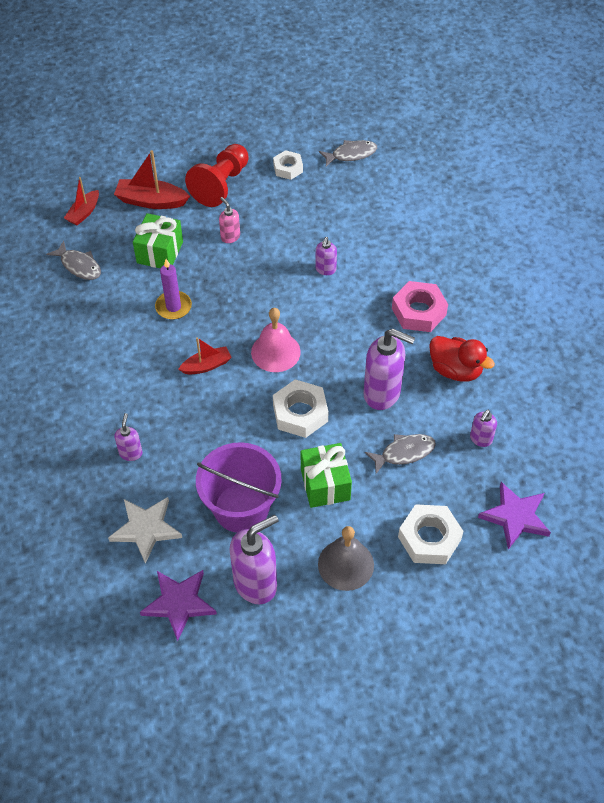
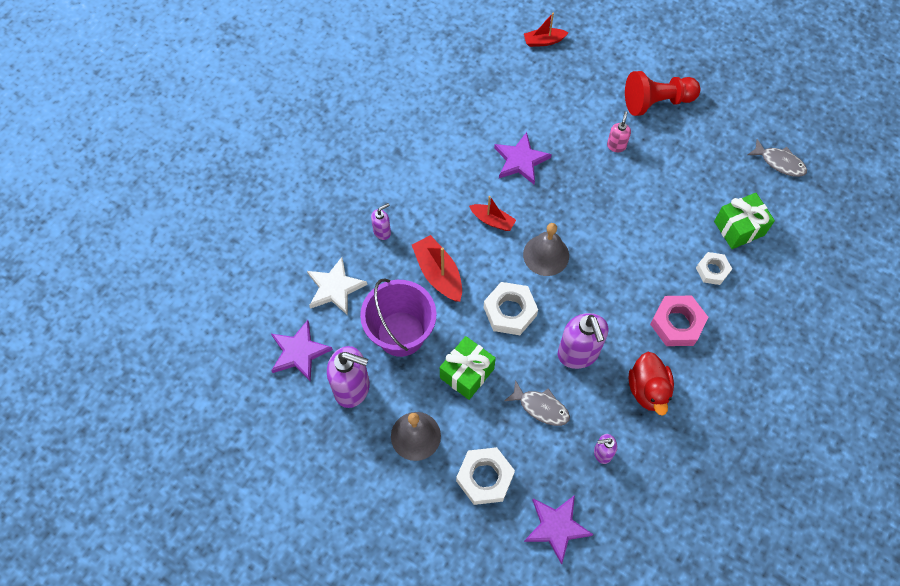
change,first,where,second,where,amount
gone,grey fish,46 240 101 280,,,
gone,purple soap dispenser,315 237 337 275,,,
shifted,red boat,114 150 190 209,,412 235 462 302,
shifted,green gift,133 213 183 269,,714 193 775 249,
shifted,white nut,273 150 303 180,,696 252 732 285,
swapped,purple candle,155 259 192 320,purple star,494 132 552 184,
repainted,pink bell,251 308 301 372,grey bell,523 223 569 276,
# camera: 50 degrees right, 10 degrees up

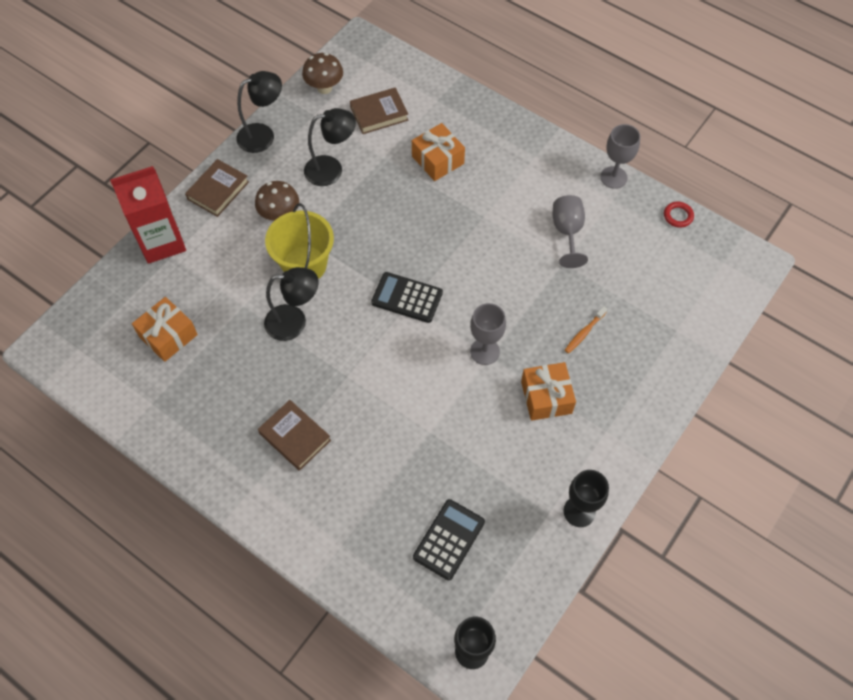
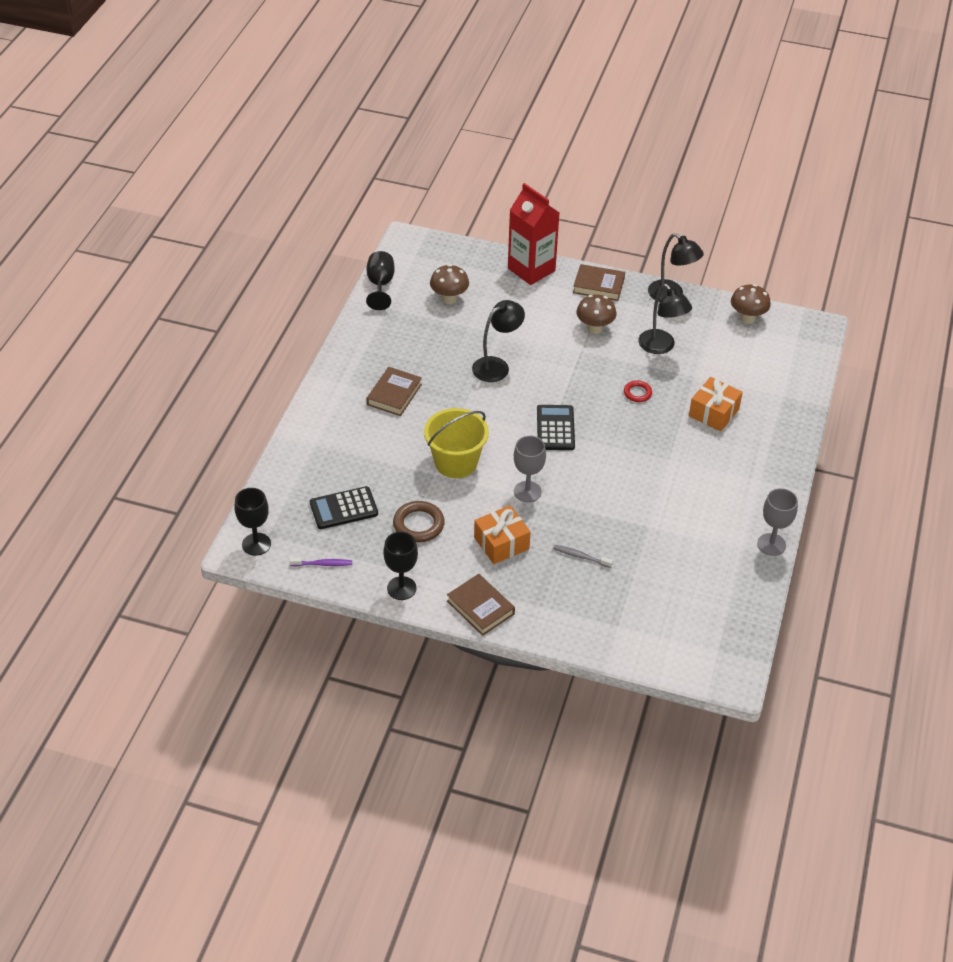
change,first,where,second,where,amount
gone,grey goblet,553 195 588 268,,,
new,,,purple toothbrush,290 558 352 566,
new,,,black goblet,366 251 395 310,
new,,,brown ring,393 501 445 542,
shifted,yellow bucket,265 203 334 279,,424 408 489 478,
shifted,brown book,350 87 408 134,,447 574 515 636,
shifted,red ring,664 202 694 228,,624 380 652 402,
swapped,orange gift,132 297 198 362,brown mushroom,430 264 469 304,
repainted,orange toothbrush,565 306 607 353,grey toothbrush,553 545 613 568,
rotated,black lamp,264 267 319 341,,472 300 525 382,105 degrees counterclockwise
rotated,black calculator,413 499 485 580,,310 486 378 529,150 degrees clockwise
# camera: 70 degrees right, 15 degrees down

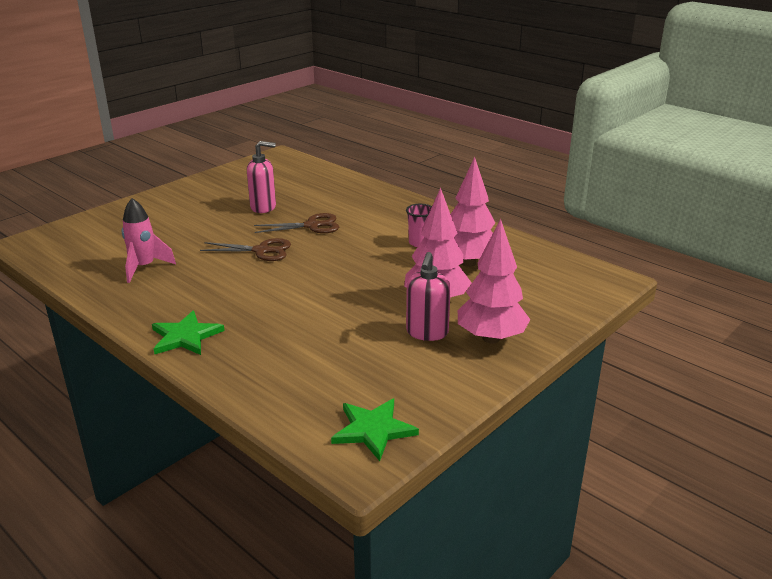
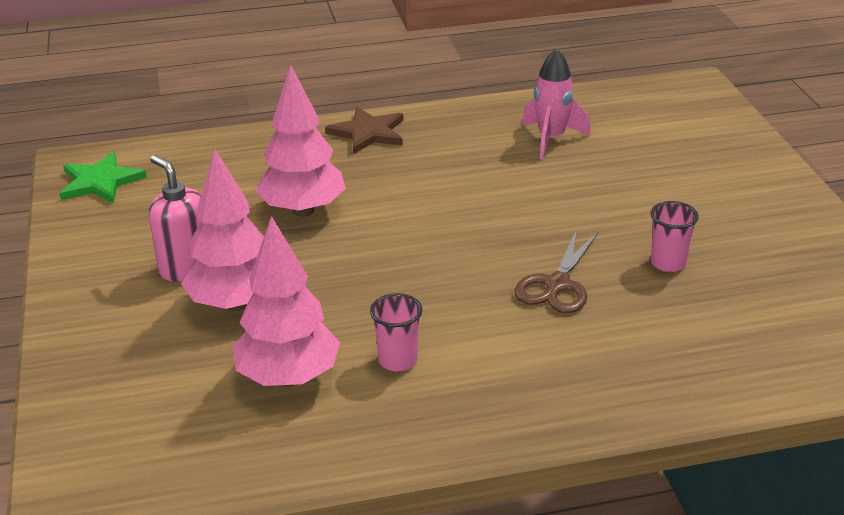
change,first,where,second,where,amount
gone,brown scissors,200 238 291 261,,,
shifted,pink tree,458 219 530 344,,256 64 346 217,
swapped,pink soap dispenser,247 141 276 213,pink cup,650 201 699 272,
repainted,green star,152 311 225 355,brown star,325 107 403 154,
# camera: 125 degrees right, 5 degrees up

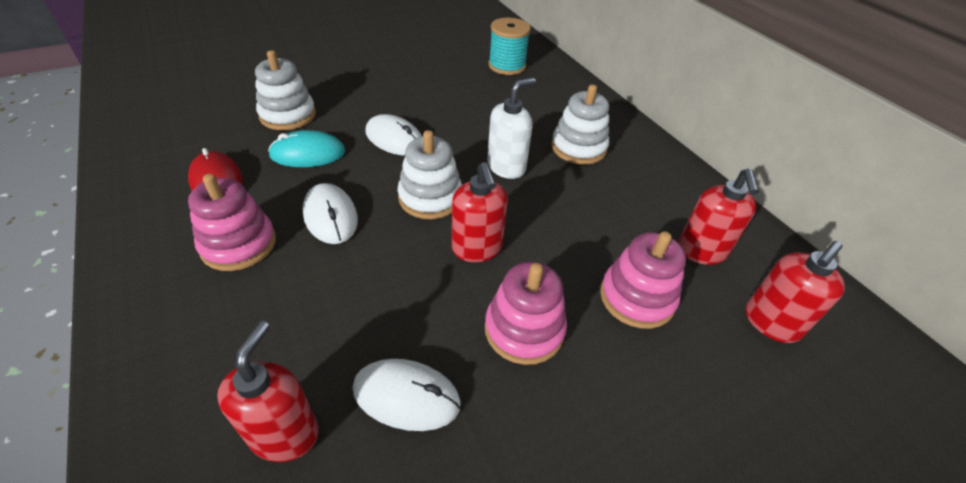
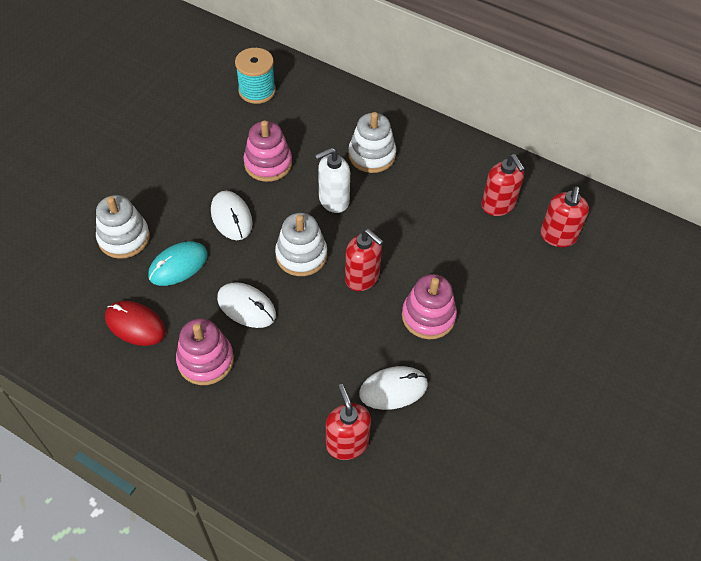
change,first,where,second,where,amount
shifted,pink stacking toy,600 231 686 329,,243 120 292 182,
rotated,white mouse,365 114 422 156,,211 191 253 240,60 degrees clockwise
rotated,white soap dispenser,487 77 536 179,,315 147 350 213,135 degrees counterclockwise
# camera: 30 degrees left, 10 degrees up

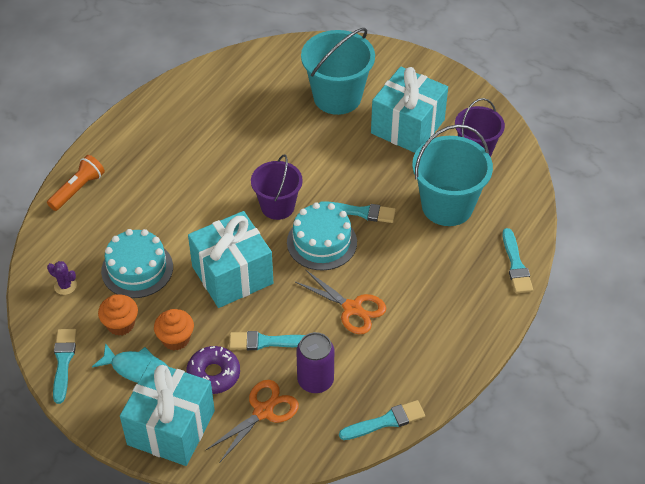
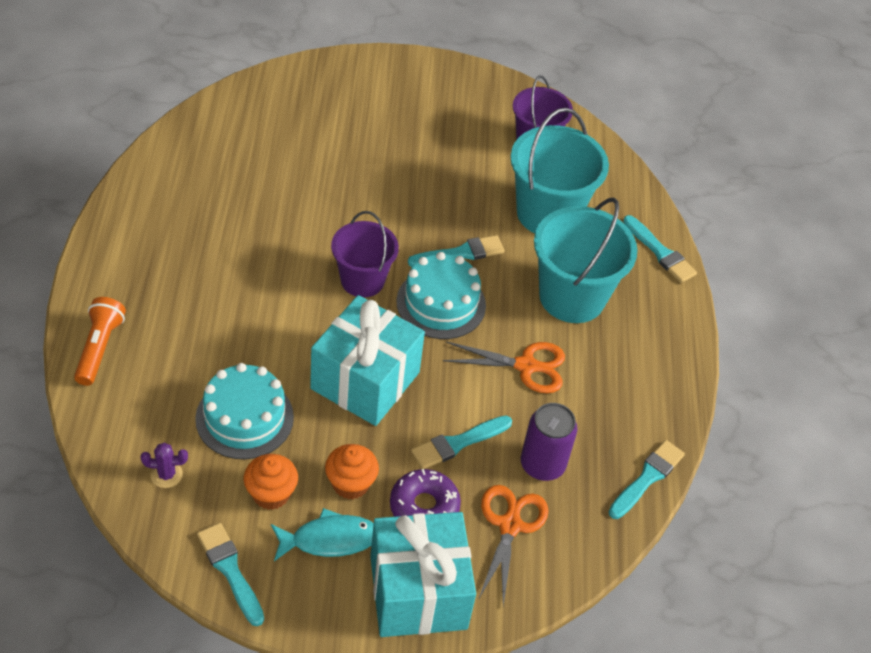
change,first,where,second,where,amount
gone,turquoise gift,371 67 448 153,,,
shifted,turquoise bucket,301 28 375 115,,534 197 637 323,
# camera: 35 degrees left, 0 degrees up

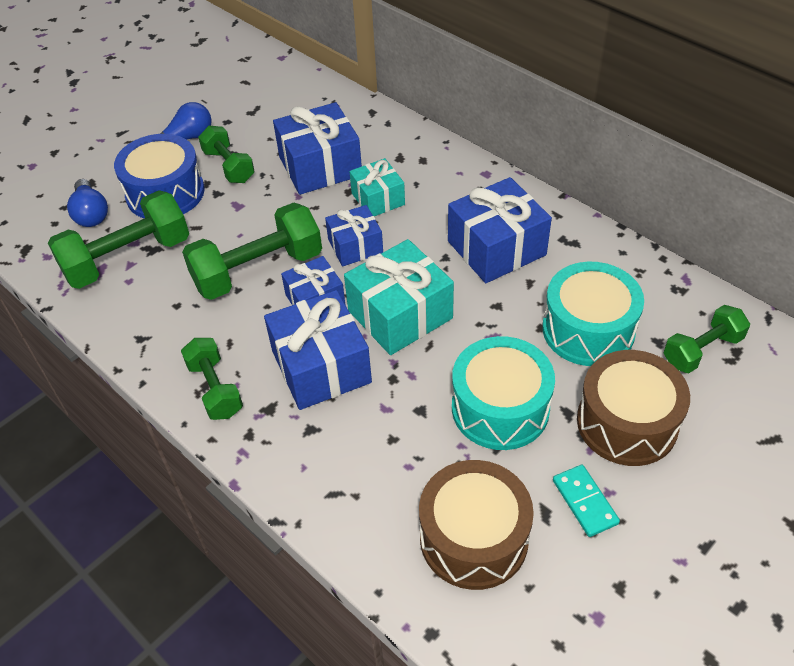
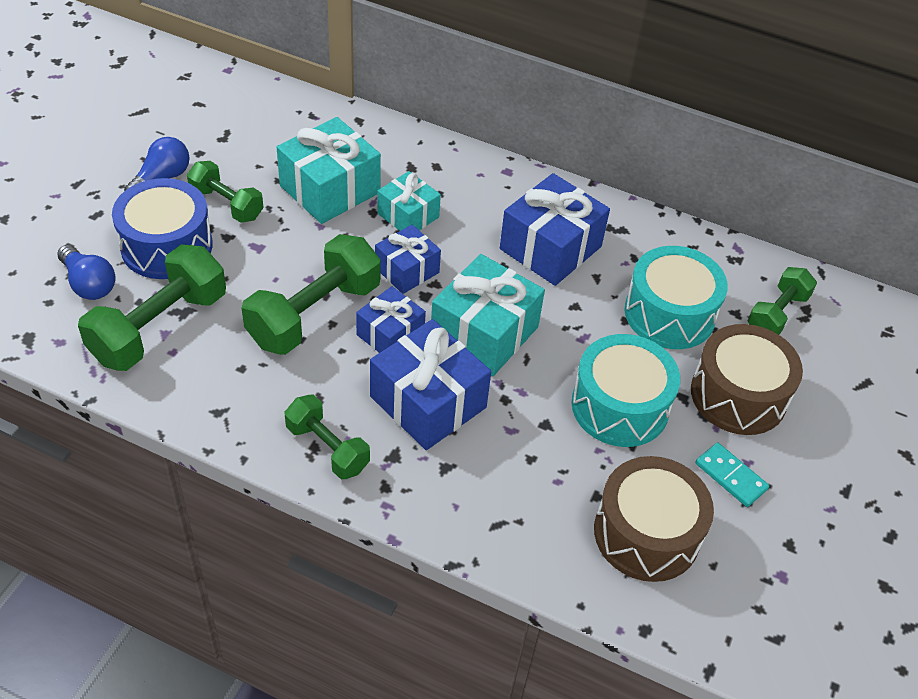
change,first,where,second,where,amount
repainted,blue gift,273 102 362 195,turquoise gift,277 117 381 224,
# camera: 25 degrees left, 0 degrees up

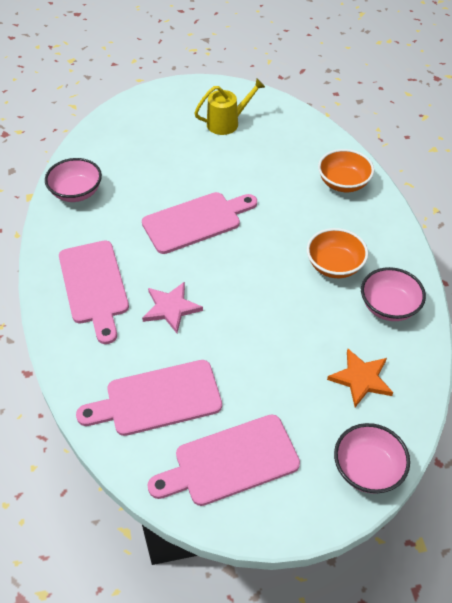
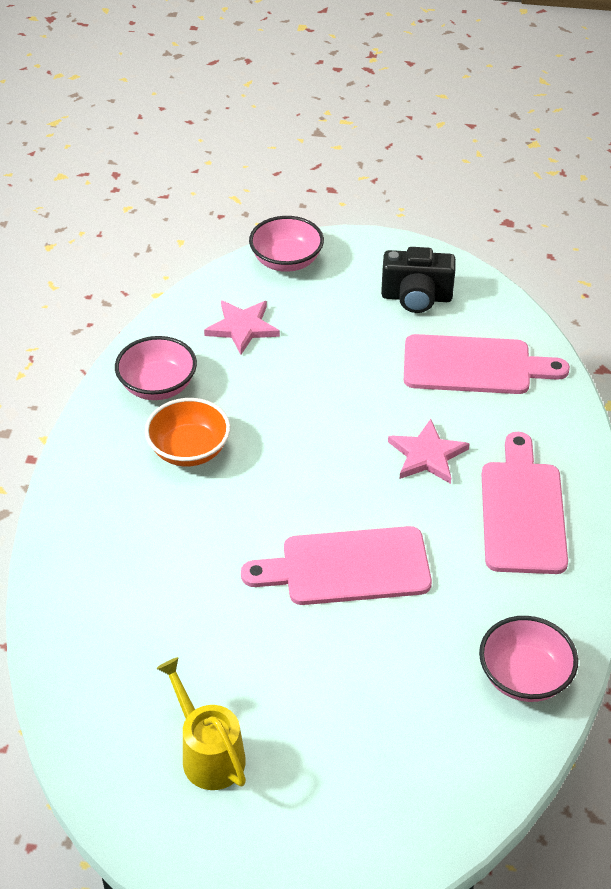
change,first,where,second,where,amount
gone,orange bowl,318 149 374 192,,,
swapped,pink cutting board,148 414 300 506,black camera,381 247 456 313,
repainted,orange star,327 349 393 407,pink star,204 300 280 355,
rotated,yellow watering can,194 78 265 135,,156 657 246 790,60 degrees clockwise
# camera: 160 degrees left, 5 degrees down

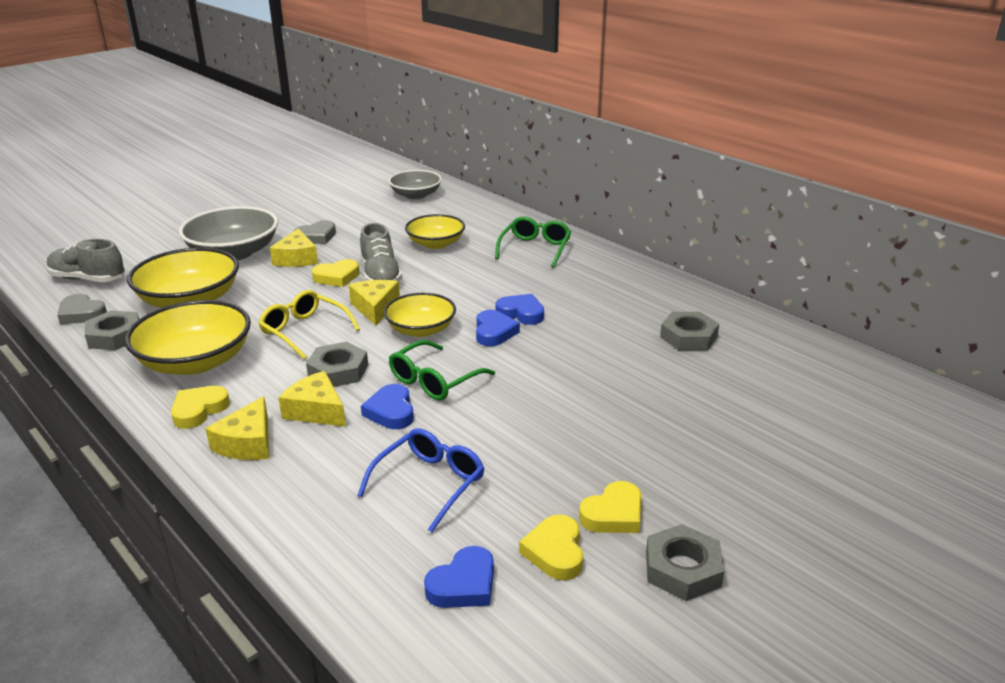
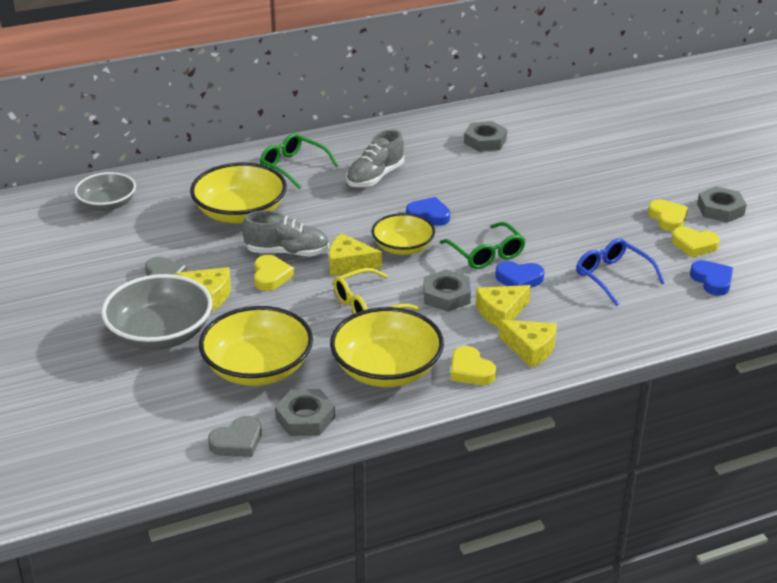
change,first,where,second,where,amount
gone,blue heart,496 294 544 325,,,
shifted,grey shoe,47 239 125 282,,346 129 404 187,
scaled,yellow bowl,405 214 465 249,,190 163 287 224,x1.56
# camera: 70 degrees left, 5 degrees up

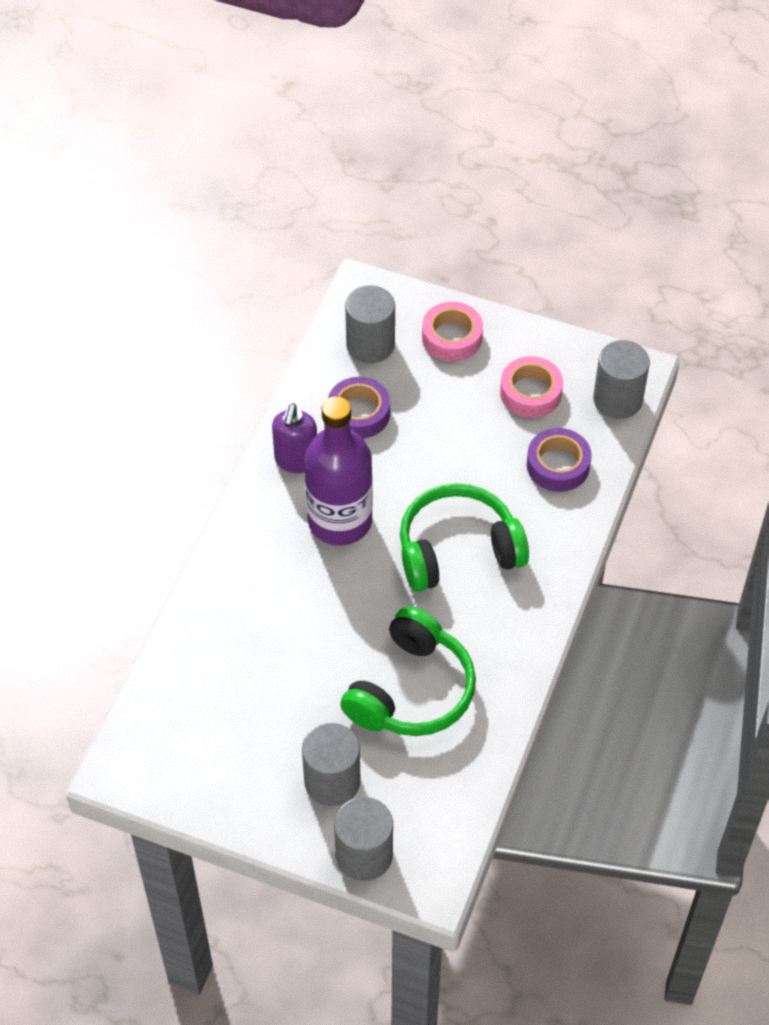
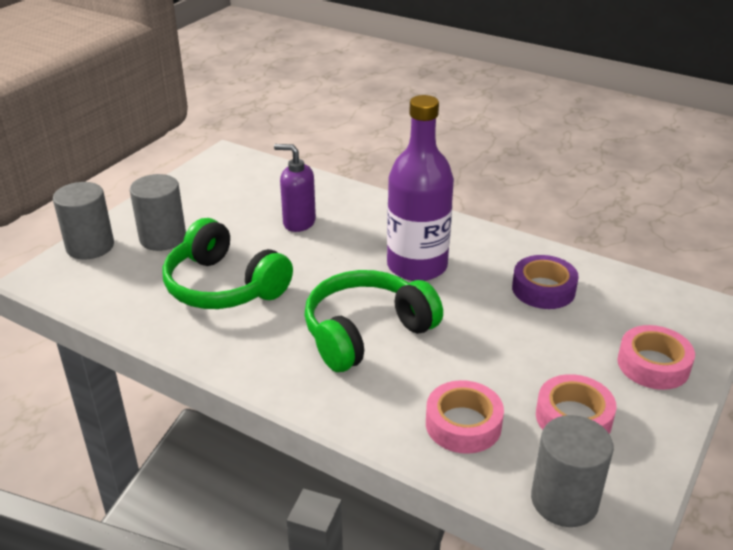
change,first,where,second,where,amount
gone,grey cylinder,345 285 395 363,,,
shifted,purple soap dispenser,272 403 317 473,,274 144 316 232,
repainted,purple tape,527 428 591 492,pink tape,426 380 504 454,
rotated,green headphones,400 483 529 592,,304 270 443 372,120 degrees counterclockwise
# camera: 100 degrees right, 20 degrees down

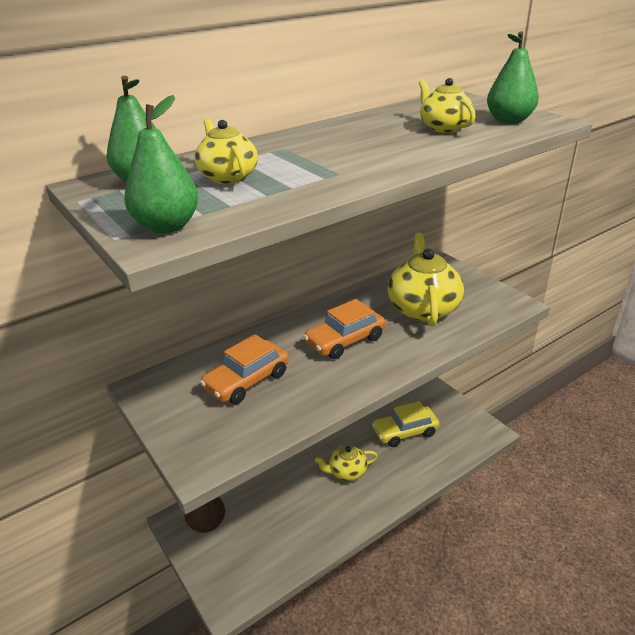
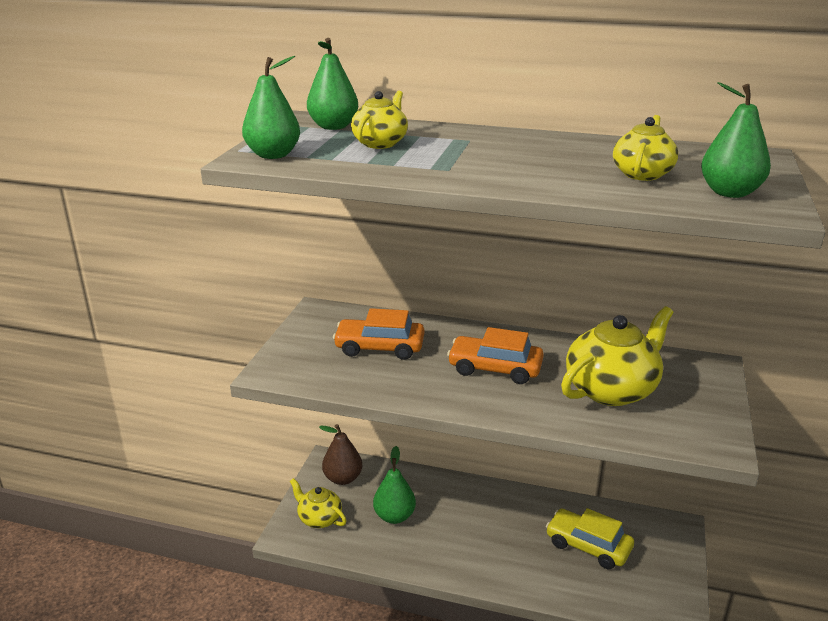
change,first,where,second,where,amount
new,,,green pear,373 446 416 524,
shifted,yellow teapot,315 445 378 481,,290 478 347 528,
# camera: 50 degrees right, 5 degrees down

